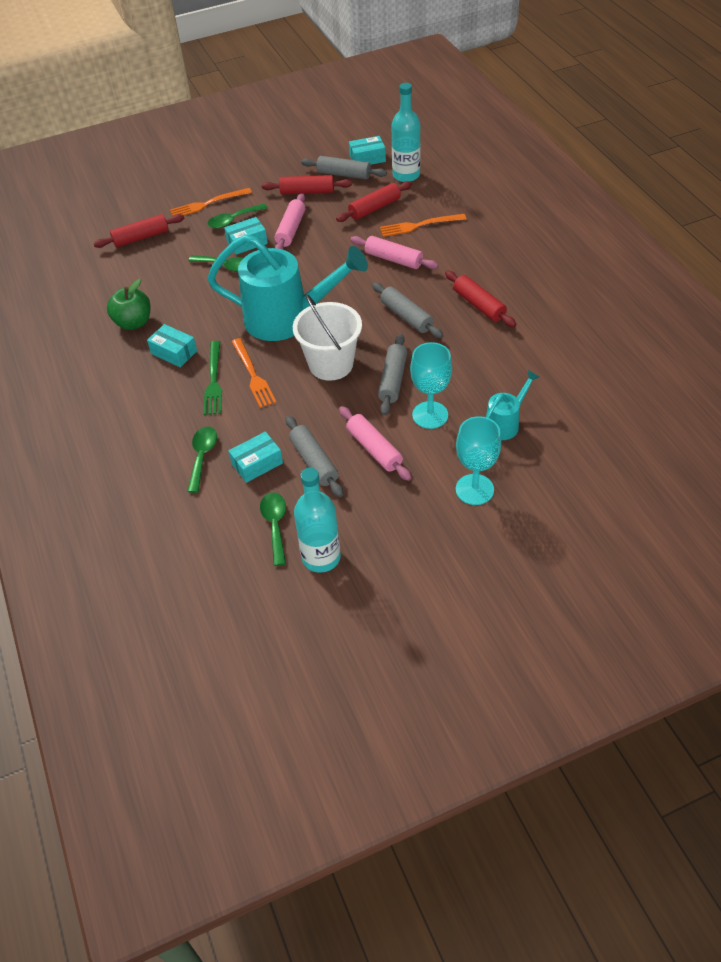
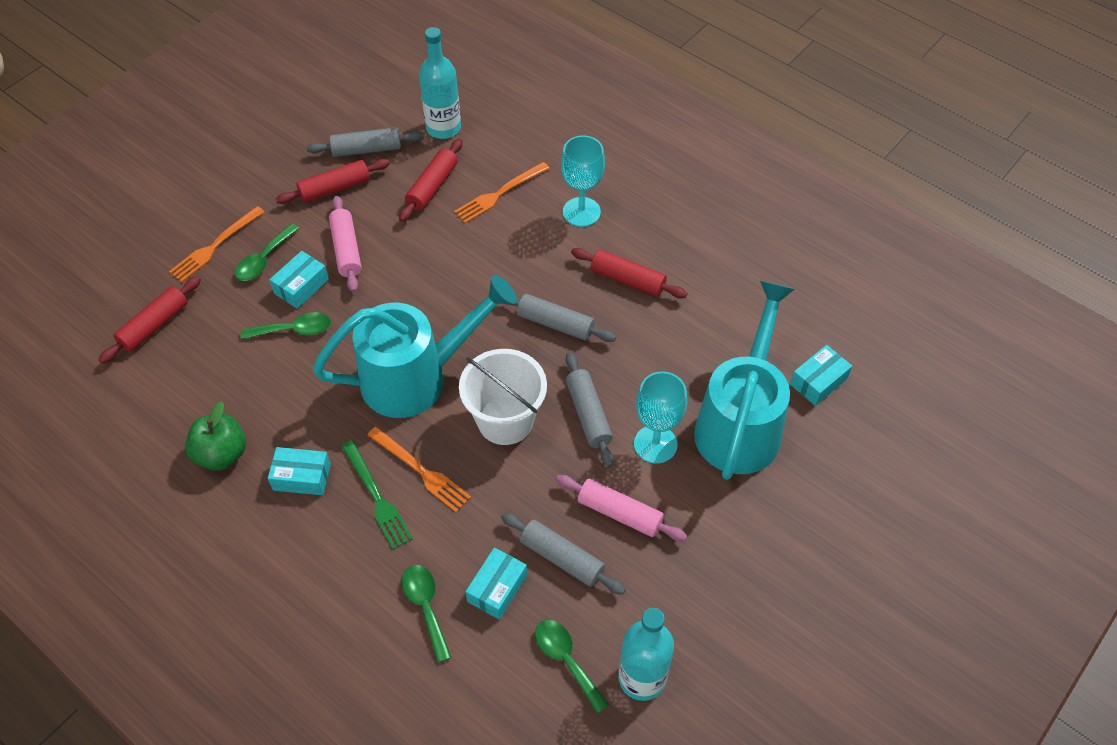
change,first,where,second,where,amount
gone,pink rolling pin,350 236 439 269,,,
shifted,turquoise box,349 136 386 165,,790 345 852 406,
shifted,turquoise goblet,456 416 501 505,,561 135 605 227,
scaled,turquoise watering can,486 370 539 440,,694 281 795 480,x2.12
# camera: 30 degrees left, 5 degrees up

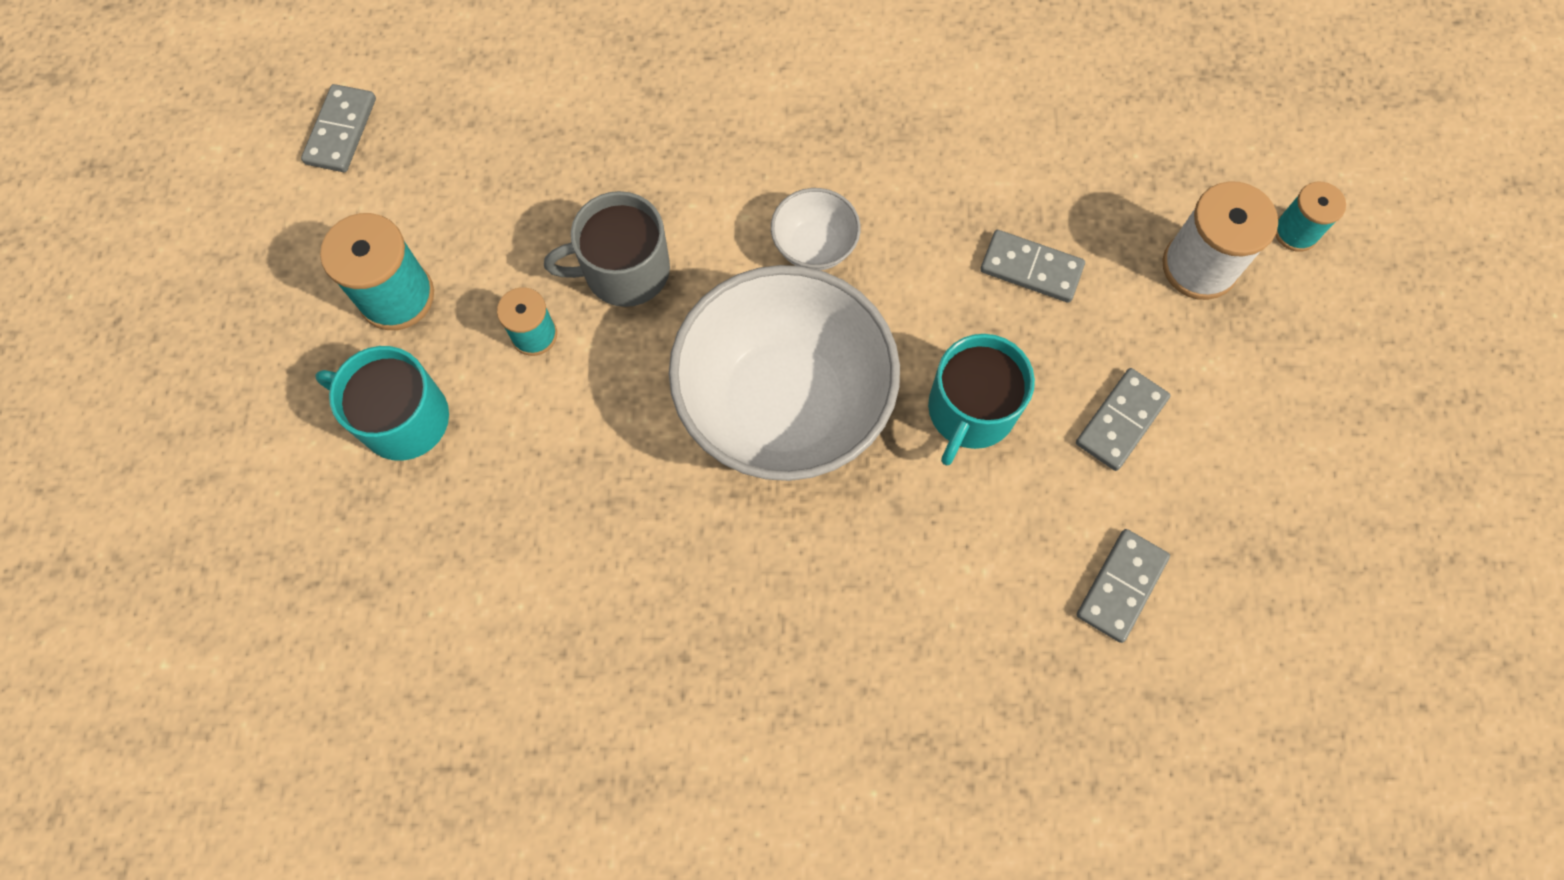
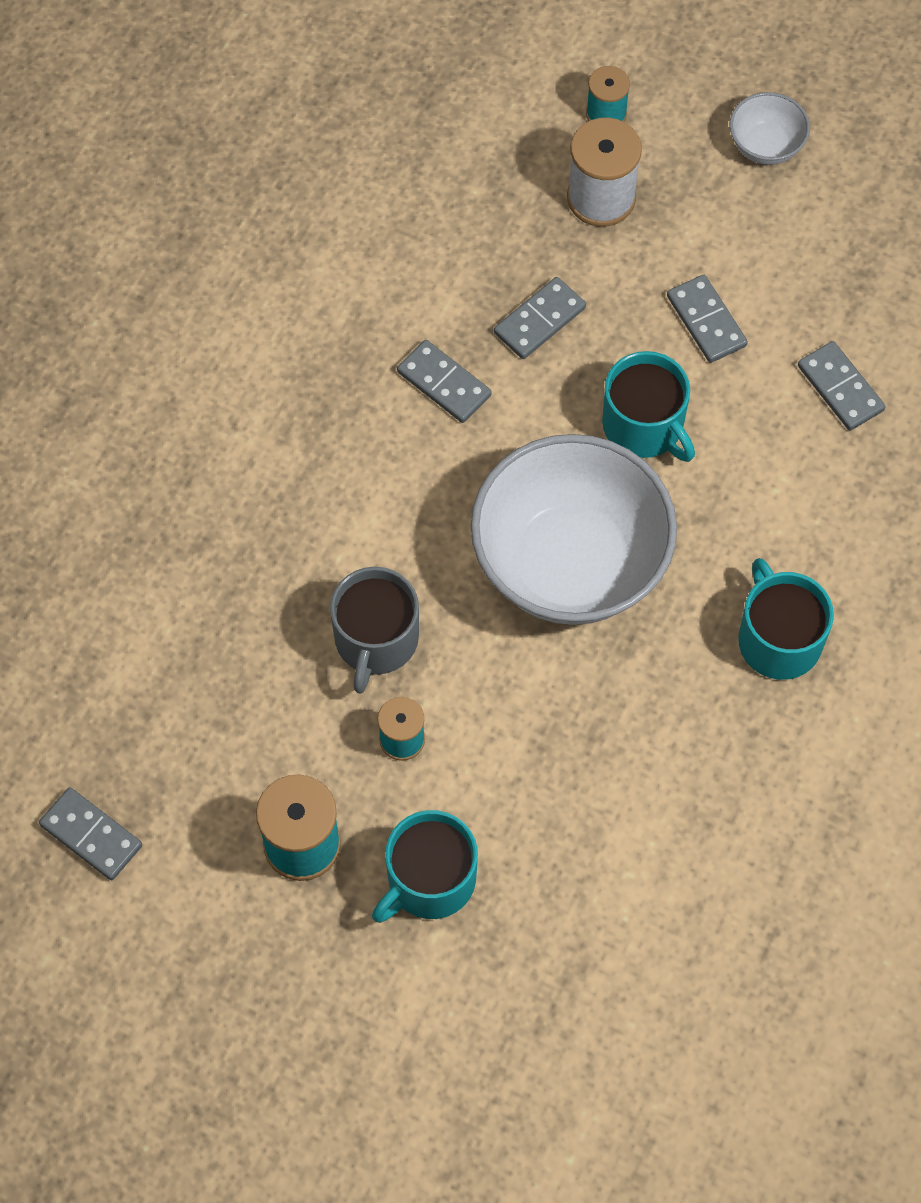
change,first,where,second,where,amount
new,,,grey domino,397 340 492 423,
new,,,turquoise mug,738 558 834 680,
shifted,white bowl,771 188 861 270,,730 92 810 165,
# camera: 65 degrees left, 5 degrees down

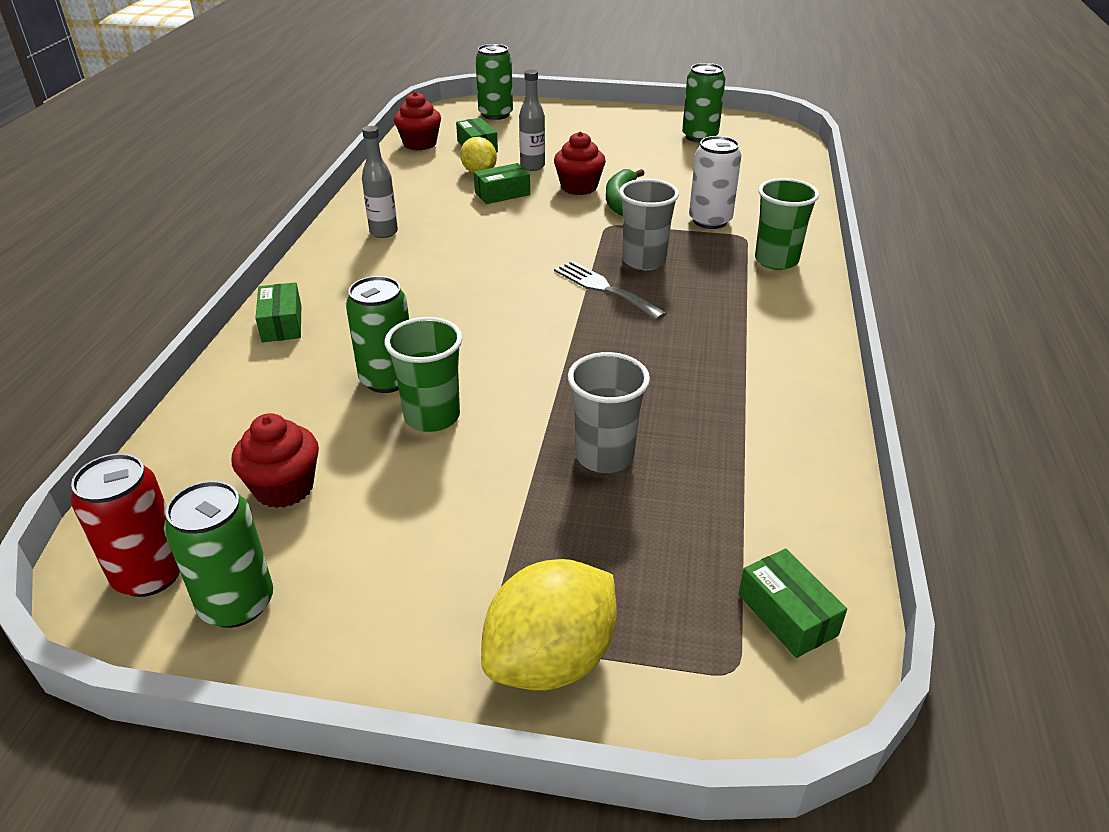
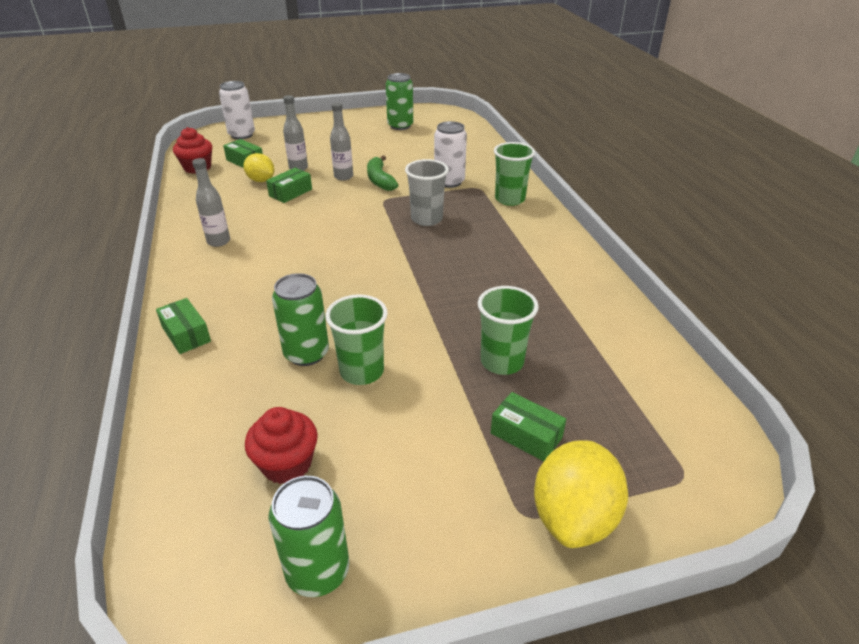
change,first,where,second,where,amount
gone,red can,71 453 180 597,,,
gone,grey fork,554 260 667 321,,,
shifted,green box,738 549 847 658,,491 392 566 461,
swapped,red cupcake,554 132 606 195,grey bottle,330 102 353 181,
repainted,green can,475 44 513 120,white can,219 81 255 139,
repainted,grey cup,568 352 650 473,green cup,478 286 539 375,
# camera: 25 degrees left, 0 degrees up

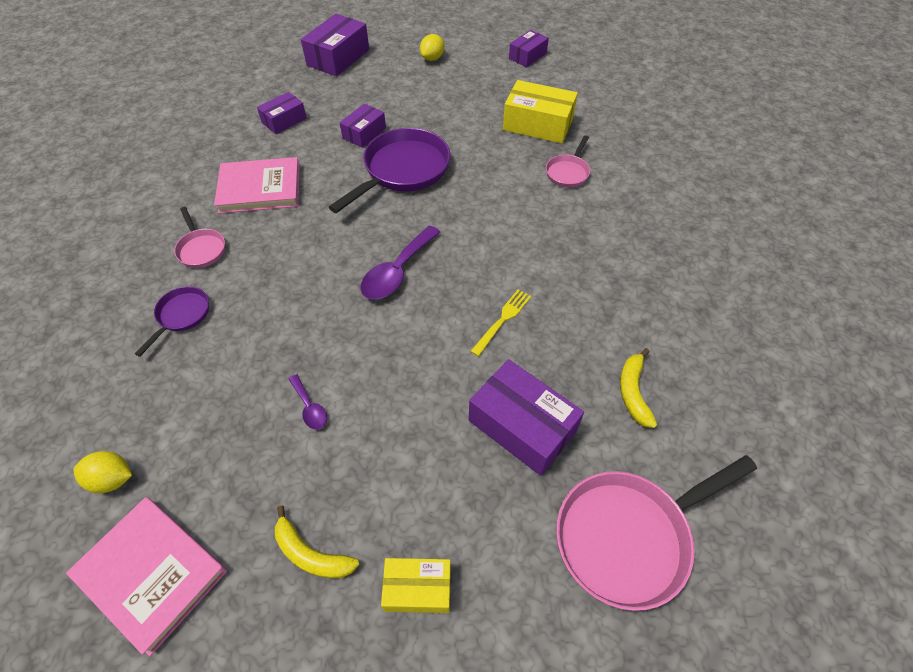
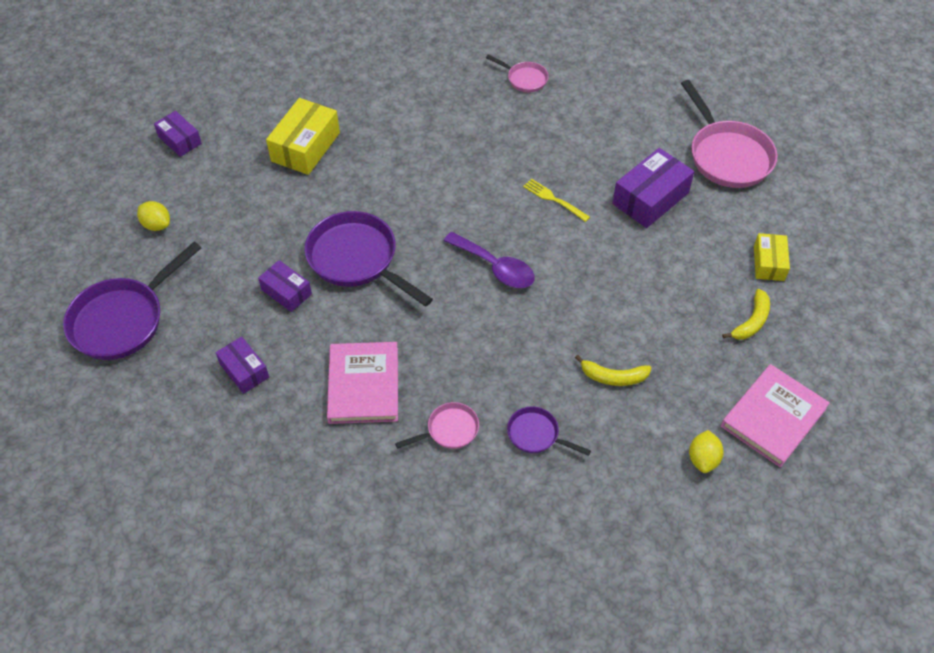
change,first,where,second,where,amount
gone,purple spoon,289 374 327 430,,,
shifted,pink pan,546 136 590 188,,486 55 549 92,
shifted,yellow banana,620 348 657 428,,575 355 651 386,
swapped,purple box,301 14 369 76,purple pan,63 242 201 360,
# camera: 85 degrees left, 0 degrees up

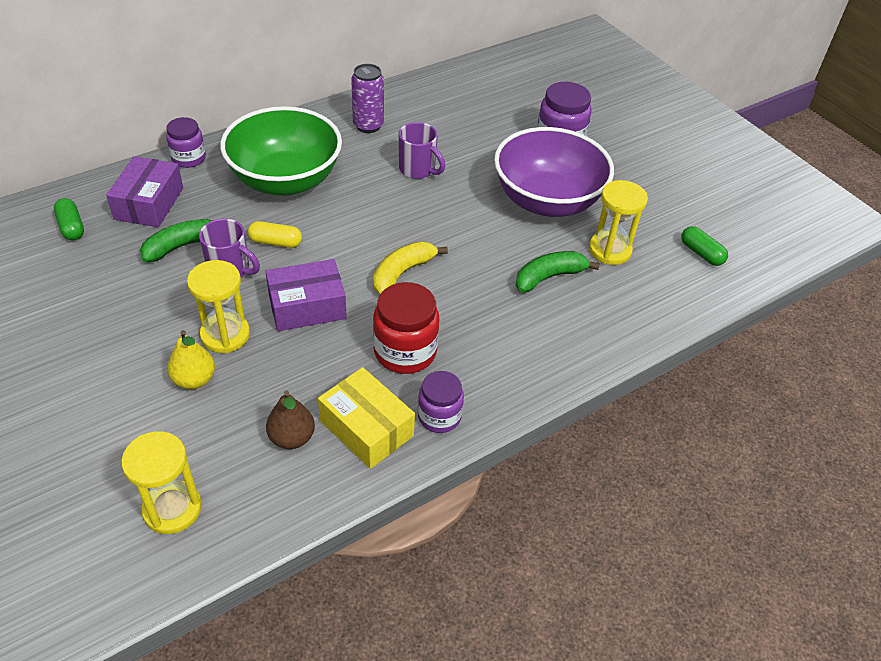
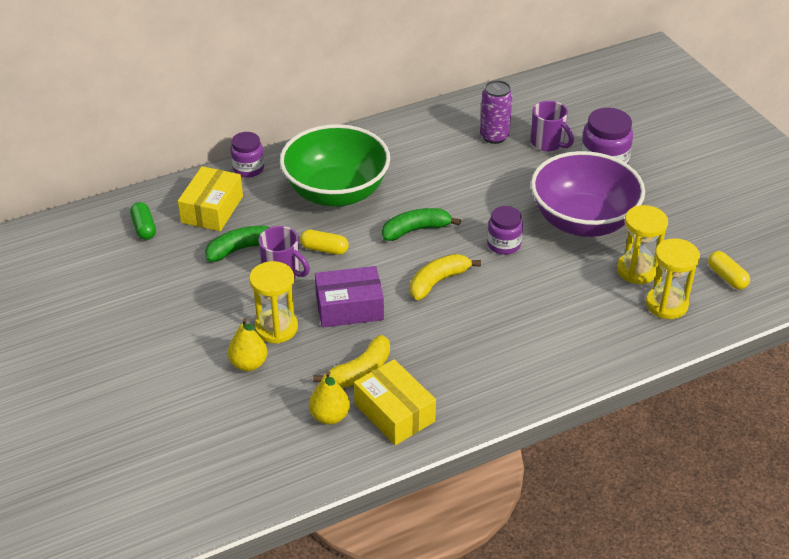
change,first,where,second,where,amount
gone,red jar,373 282 439 374,,,
new,,,yellow banana,313 335 390 388,
shifted,yellow hourglass,121 431 202 534,,646 238 700 319,
shifted,purple can,351 64 384 133,,480 80 513 144,
shifted,purple mug,399 122 445 179,,531 101 574 151,
shifted,purple jar,418 371 464 433,,487 206 523 255,
shifted,green banana,515 251 600 292,,382 208 461 241,
repainted,purple box,106 156 183 227,yellow box,178 166 243 231,
repainted,brown pear,266 391 315 449,yellow pear,309 371 350 425,
repainted,green capsule,681 226 728 266,yellow capsule,708 251 750 290,
# camera: 10 degrees right, 5 degrees down

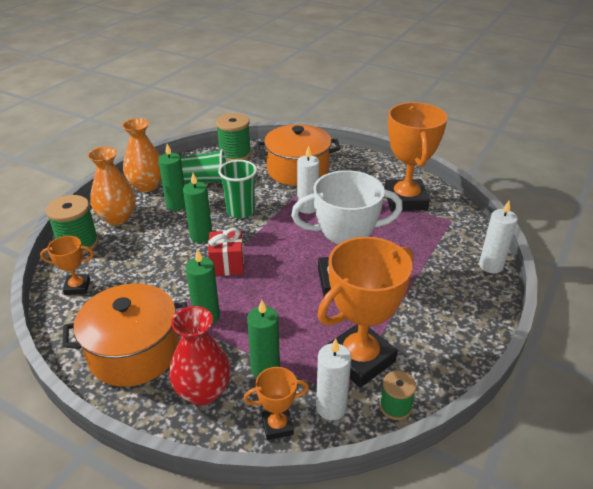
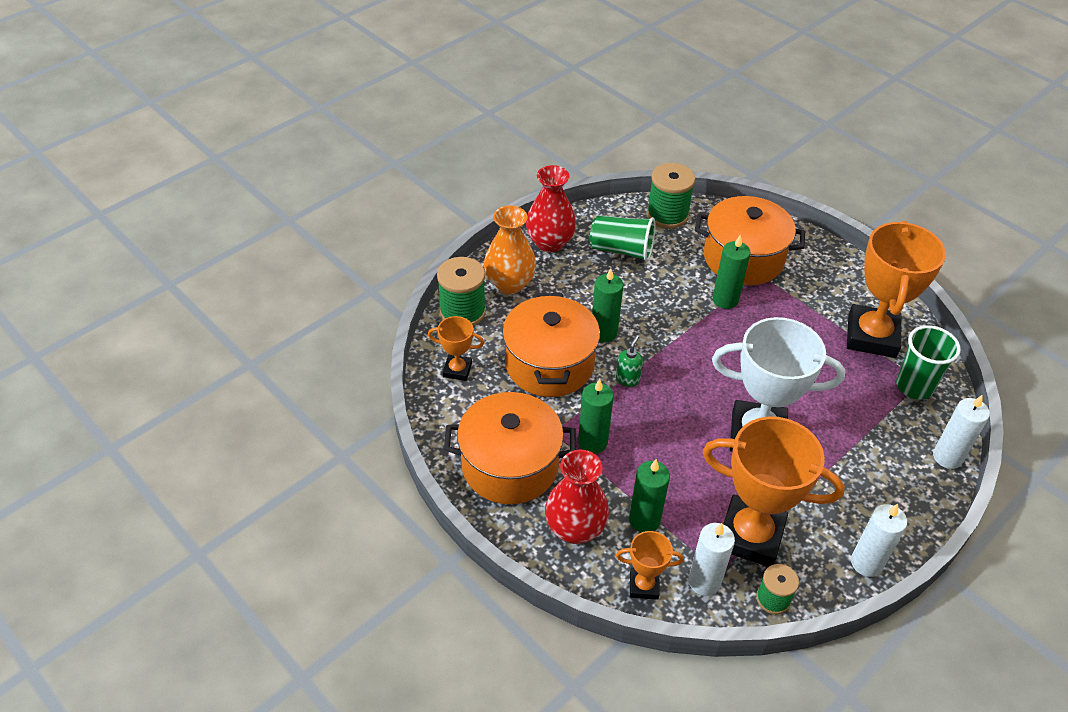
change,first,where,second,where,amount
new,,,orange pot,502 293 600 397,
shifted,green candle,158 144 185 211,,712 234 751 309,
shifted,green cup,218 160 257 218,,896 325 961 400,
shifted,white candle,297 146 319 214,,851 504 907 577,
swapped,red gift,208 228 244 276,green soap dispenser,616 335 643 387,
repainted,orange vase,122 118 161 192,red vase,526 165 576 252,
rotated,orange trophy,318 237 413 388,,703 416 845 567,45 degrees clockwise
# camera: 15 degrees right, 10 degrees up

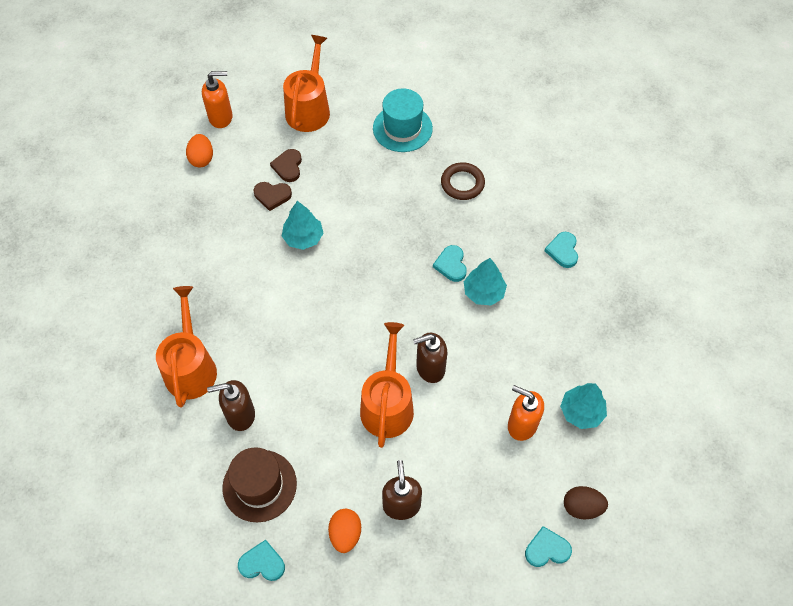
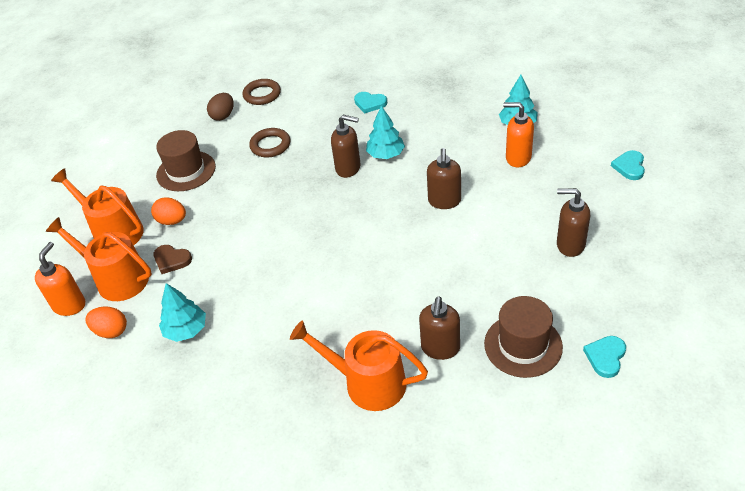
change,first,where,second,where,amount
gone,brown heart,254 182 292 211,,,
new,,,brown ring,243 79 281 105,
shifted,turquoise tree,282 201 324 250,,159 283 206 342,
shifted,orange egg,328 509 361 553,,151 197 186 225,
shifted,orange watering can,360 322 414 448,,46 217 152 301,
shifted,brown egg,564 486 608 520,,207 93 234 121,
swapped,turquoise heart,433 245 467 282,brown soap dispenser,331 115 360 178,
repainted,turquoise hat,373 89 433 152,brown hat,156 130 216 191,
rotated,orange soap dispenser,508 385 544 441,,503 102 534 167,60 degrees clockwise
# camera: 65 degrees left, 15 degrees down

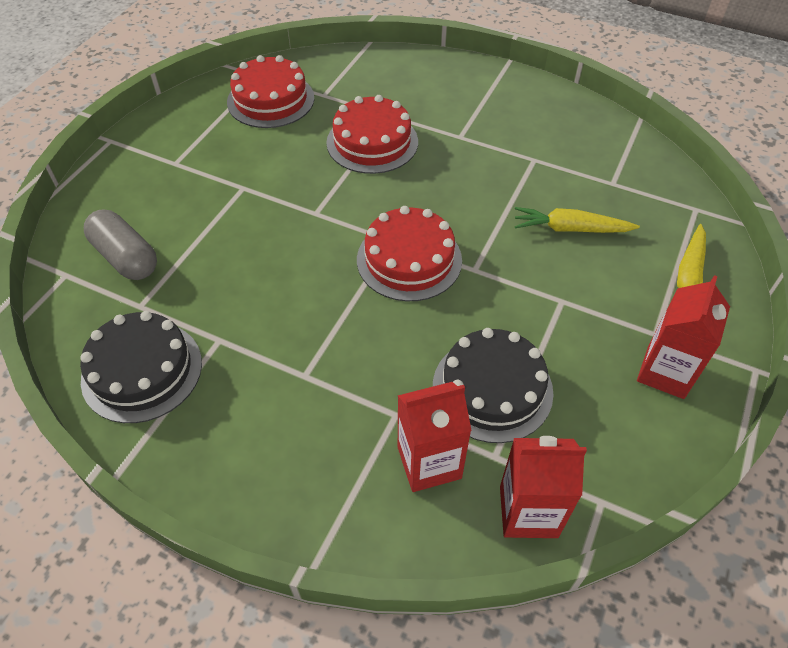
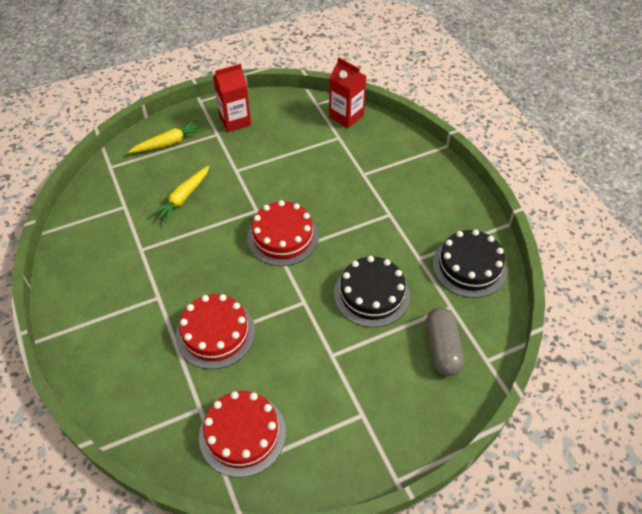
change,first,where,second,where,amount
gone,red carton,398 382 472 492,,,
shifted,black cake,433 328 554 443,,334 256 410 327,
rotated,yellow carrot,515 207 640 233,,151 166 209 223,75 degrees clockwise
# camera: 140 degrees left, 0 degrees up

